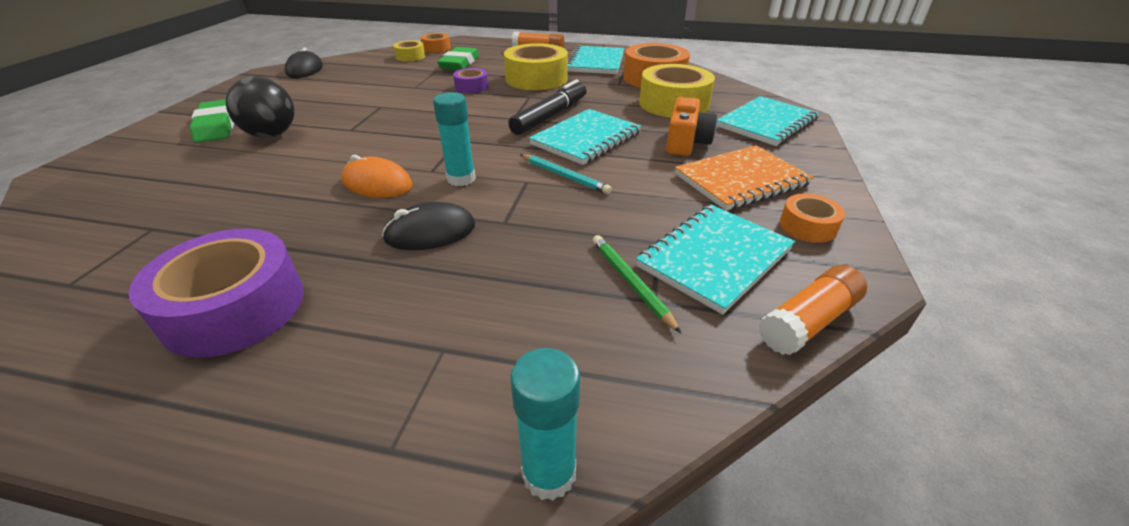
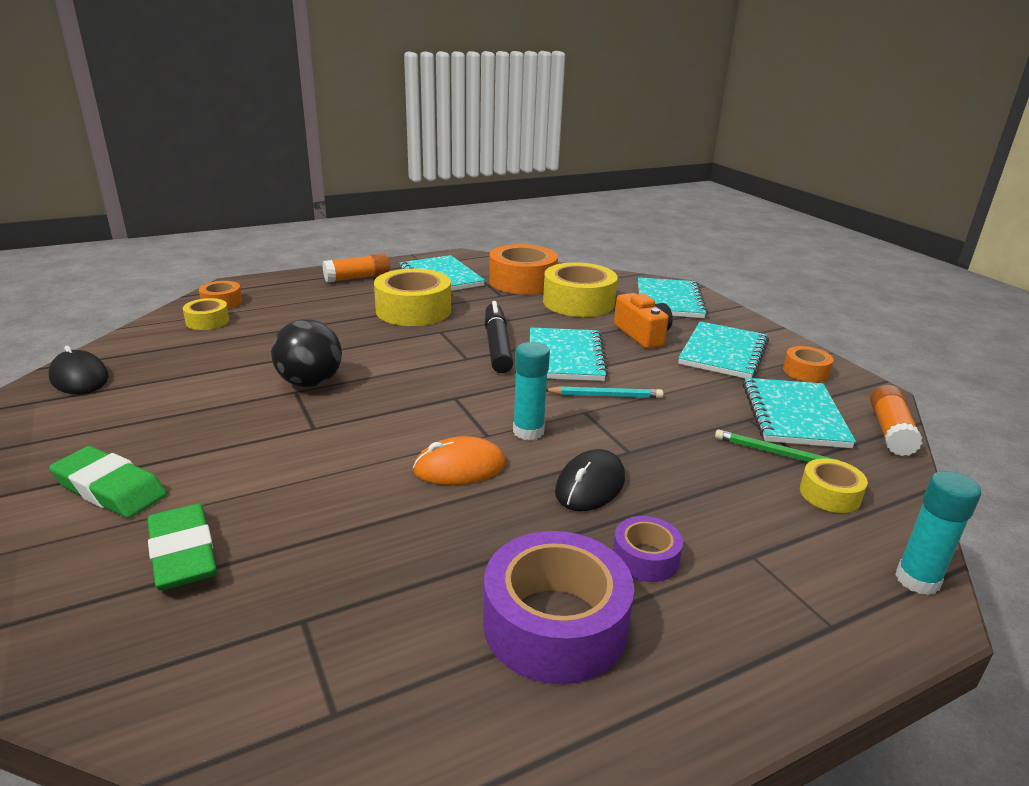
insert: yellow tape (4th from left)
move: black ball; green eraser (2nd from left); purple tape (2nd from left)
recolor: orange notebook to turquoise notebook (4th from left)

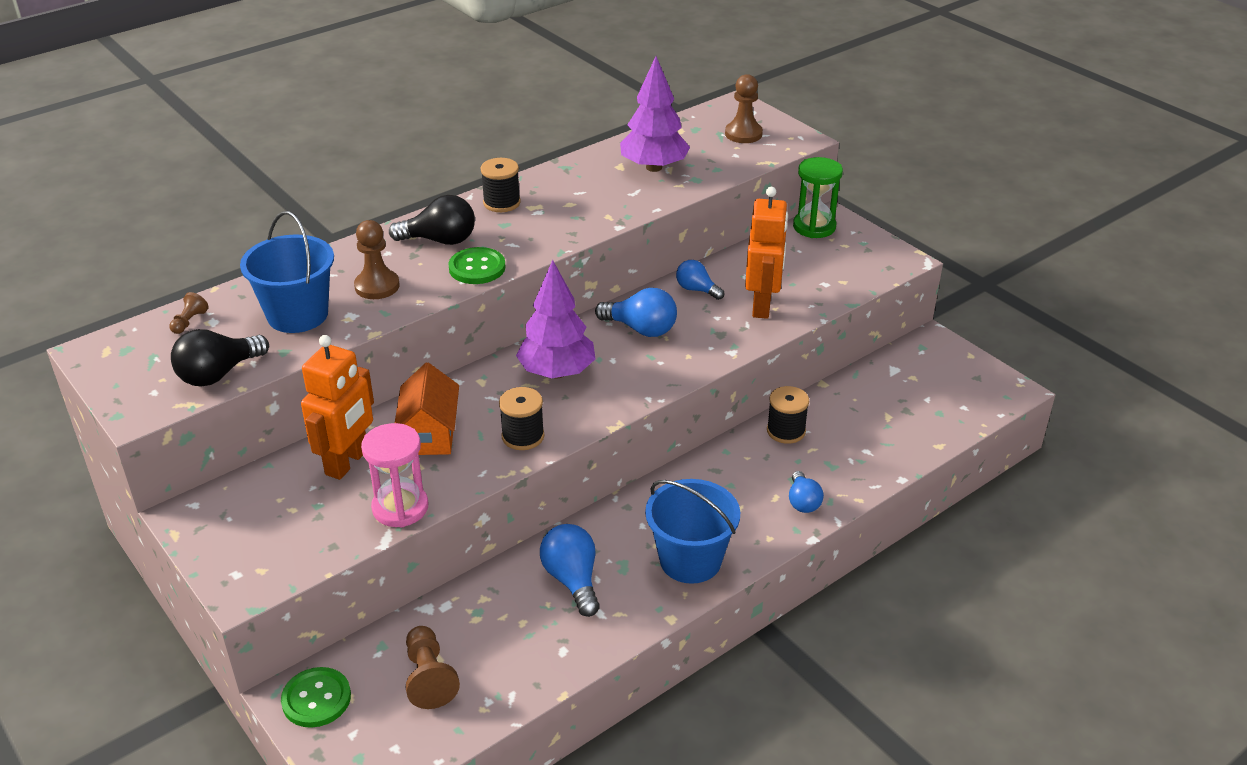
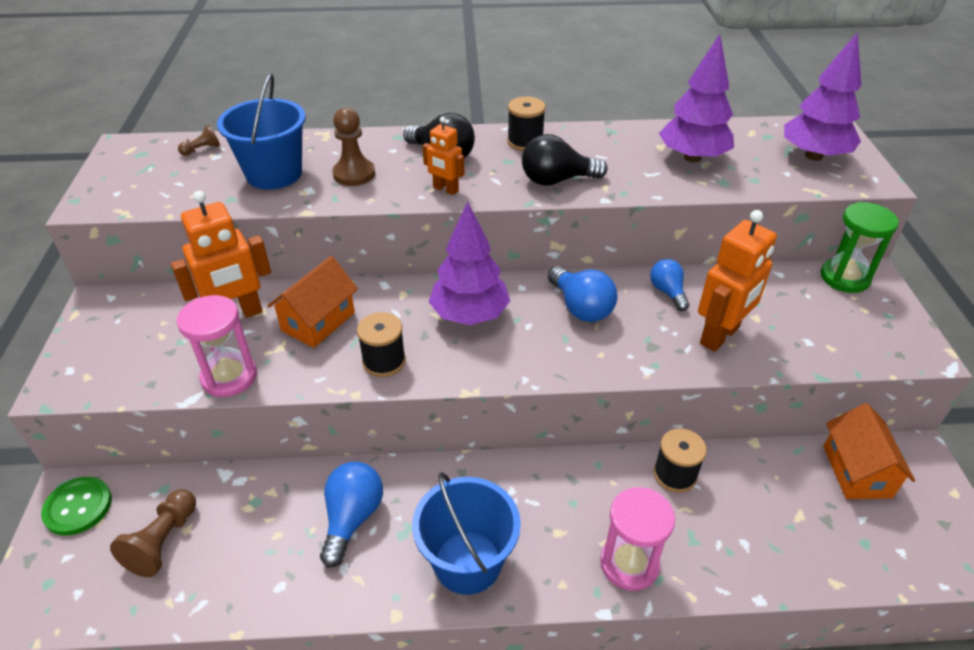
insert: orange house (2nd from left)
move: black light bulb (1st from left in the first image) to black light bulb (2nd from left)
replace: green button (2nd from left) to orange robot (2nd from left); brown pawn (4th from left) to purple tree (3rd from left); blue light bulb (4th from left) to pink hourglass (2nd from left)

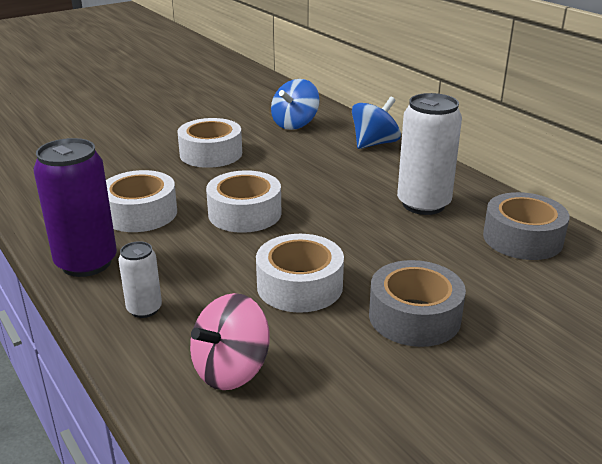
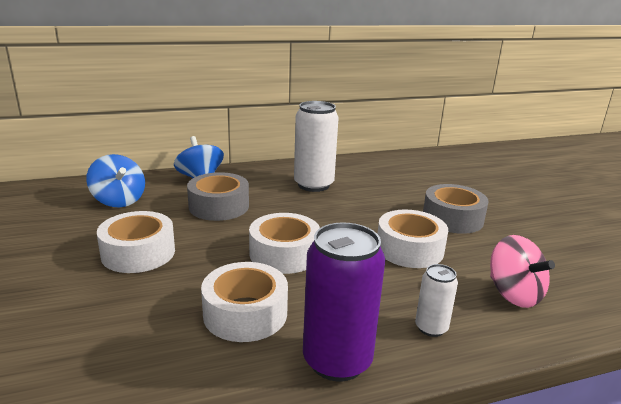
move: grey tape (2nd from left in the first image) to grey tape (1st from left)

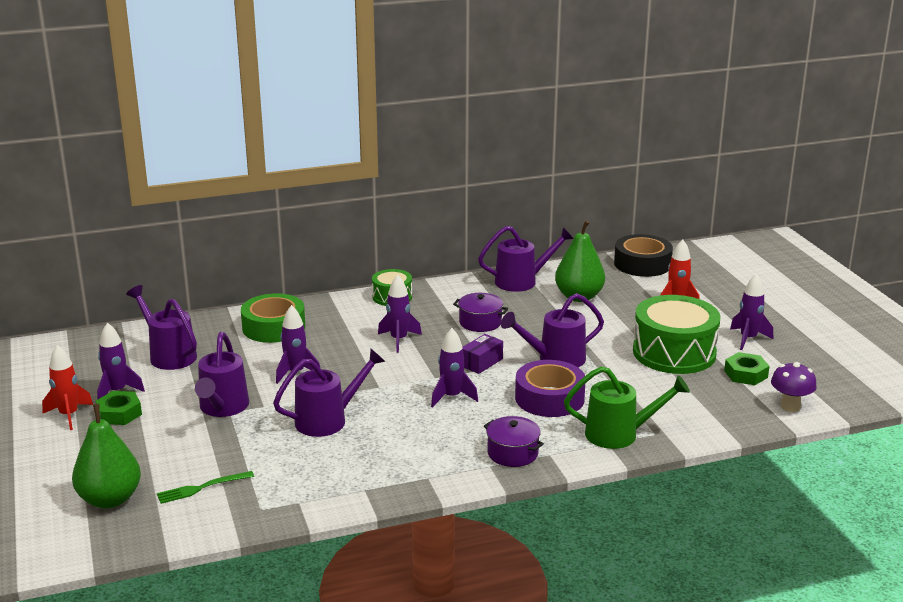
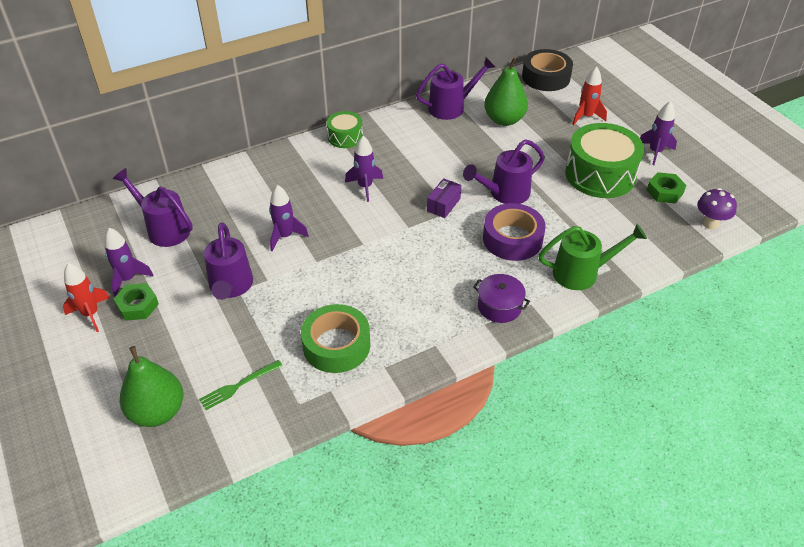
delete: purple watering can (3rd from left); purple rocket (4th from left); purple pot (1st from left)
move: green tape

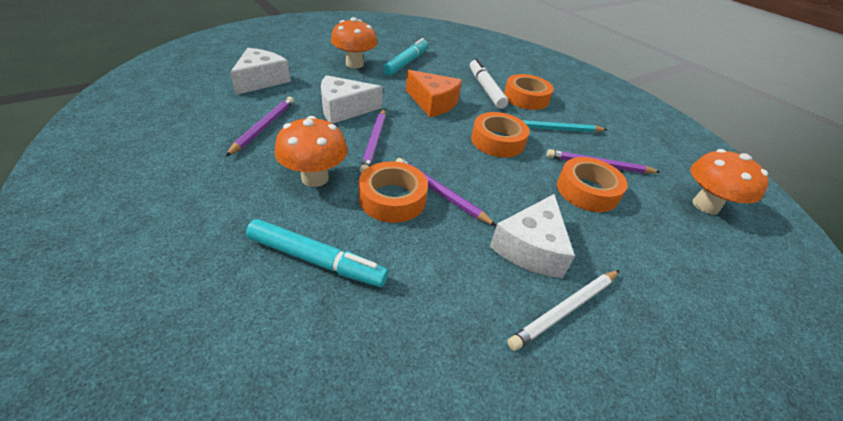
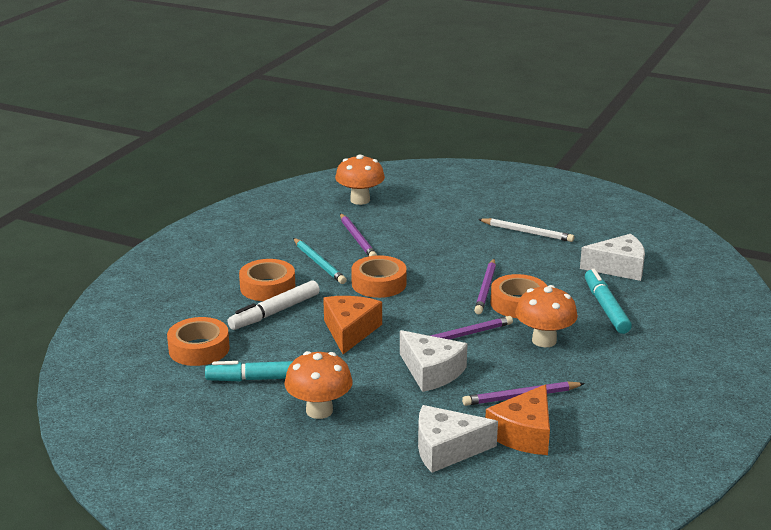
insert: orange cheese (2nd from left)
move: white cheese (3rd from left); orange tape (4th from left in the first image) to orange tape (1st from left)

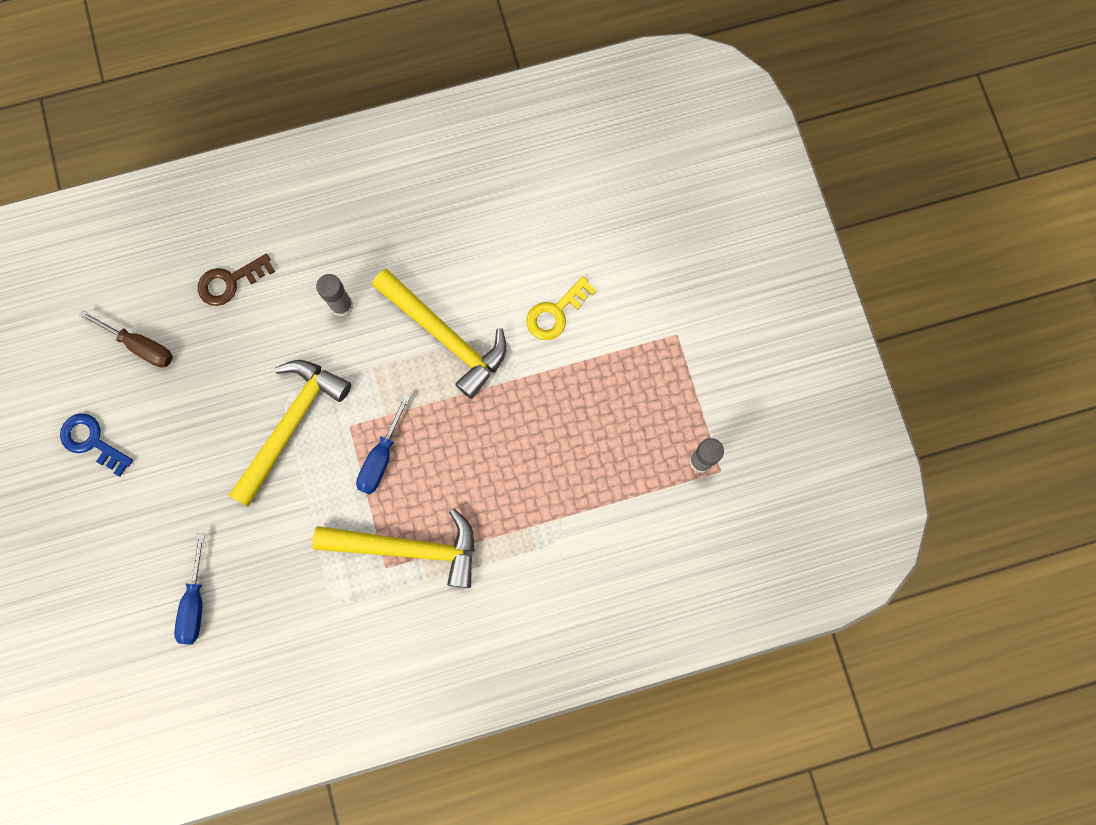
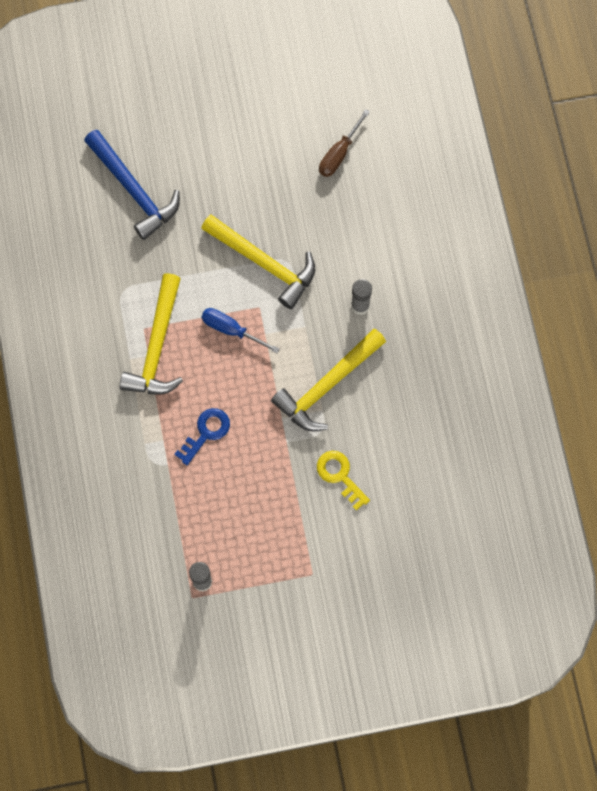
delete: brown key
move: blue key
replace: blue screwdriver (1st from left) to blue hammer

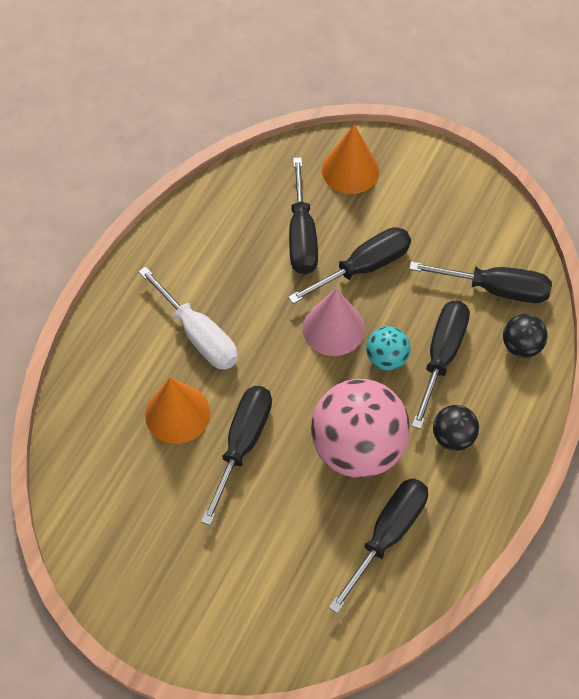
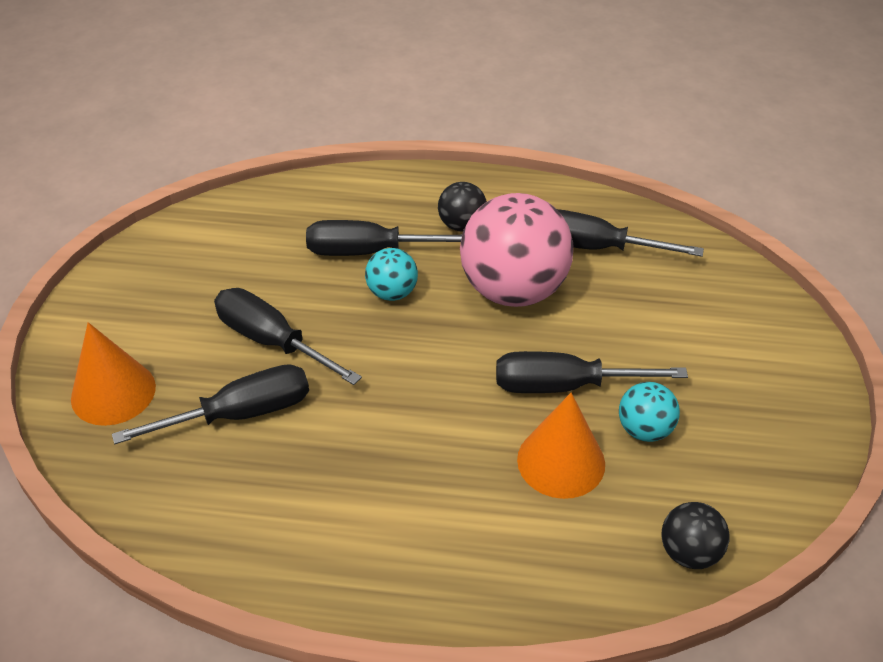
delete: white screwdriver; pink cone; black screwdriver (6th from left)
insert: turquoise ball (2nd from left)
move: black ball (2nd from left)

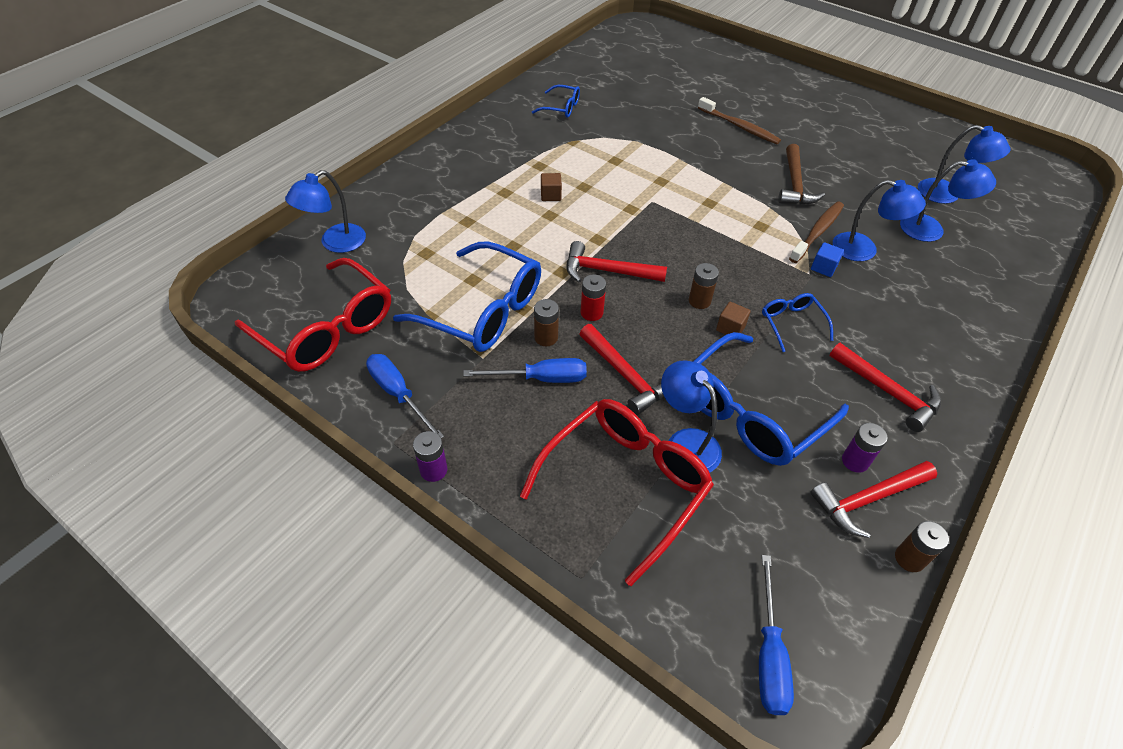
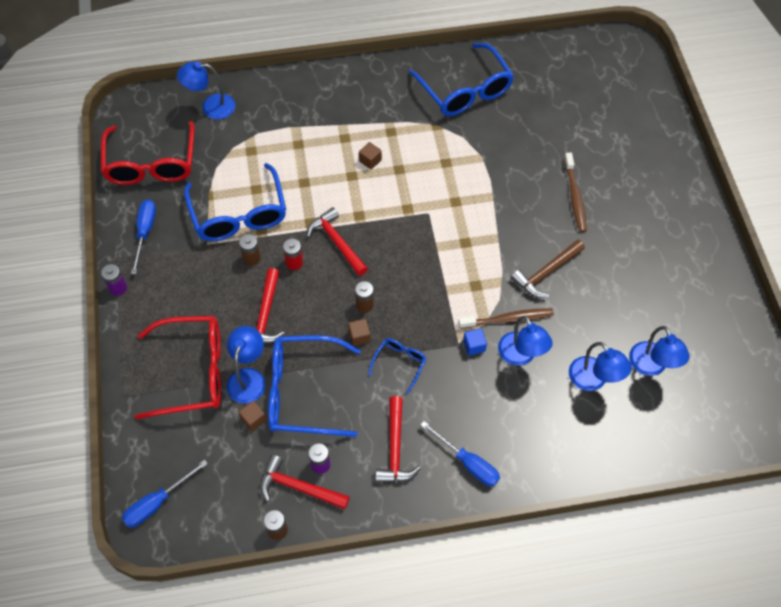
insert: brown cube (1st from left)
move: blue screwdriver (2nd from left in the first image) to blue screwdriver (3rd from left)
resize: blue glasses (2nd from left in the first image) x2.08

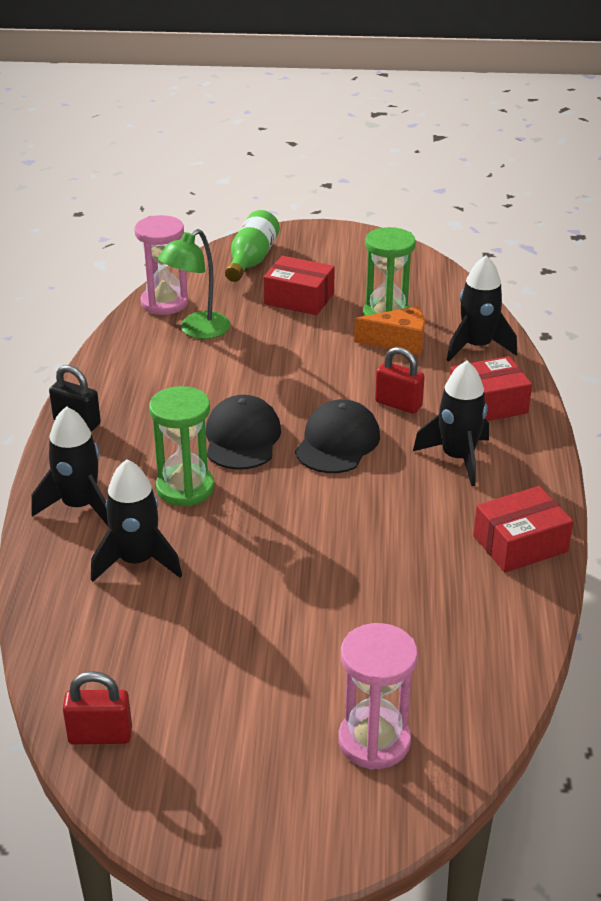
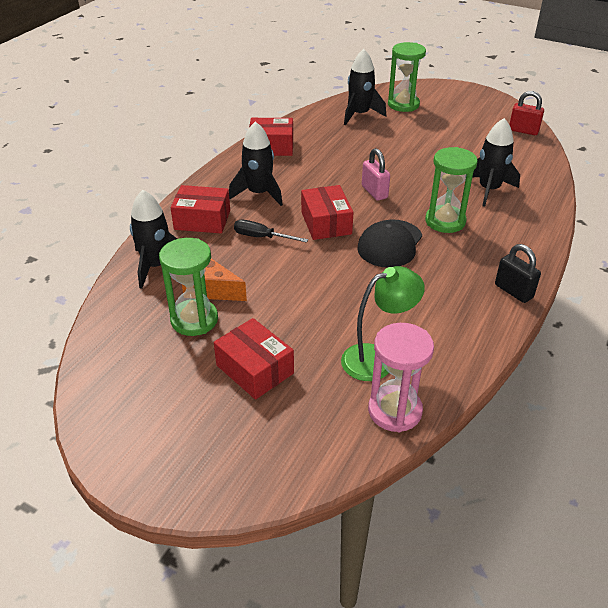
delete: green bottle
insert: pink padlock
move: black rocket (1st from left in the first image) to black rocket (3rd from left)
replace: black cap (2nd from left) to red box (4th from left); red padlock (2nd from left) to black screwdriver
recolor: pink hourglass (2nd from left) to green hourglass (2nd from left)

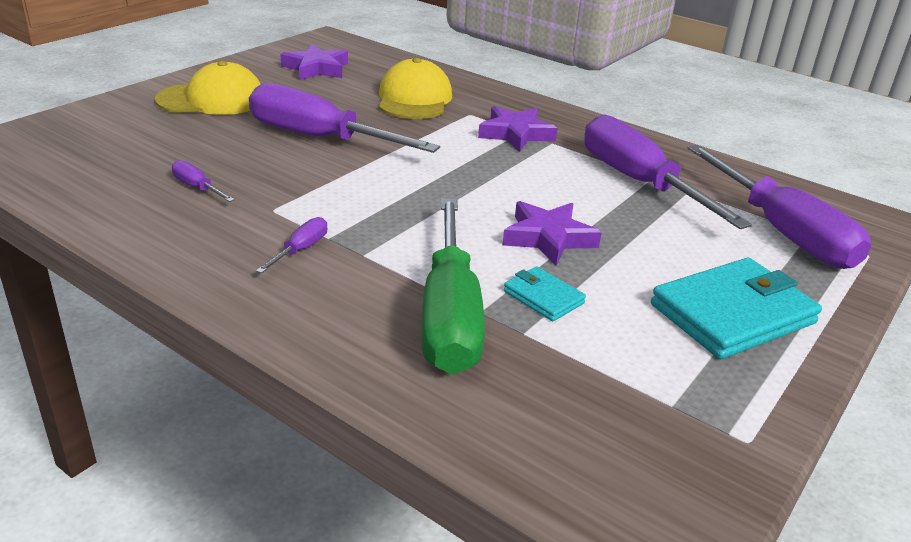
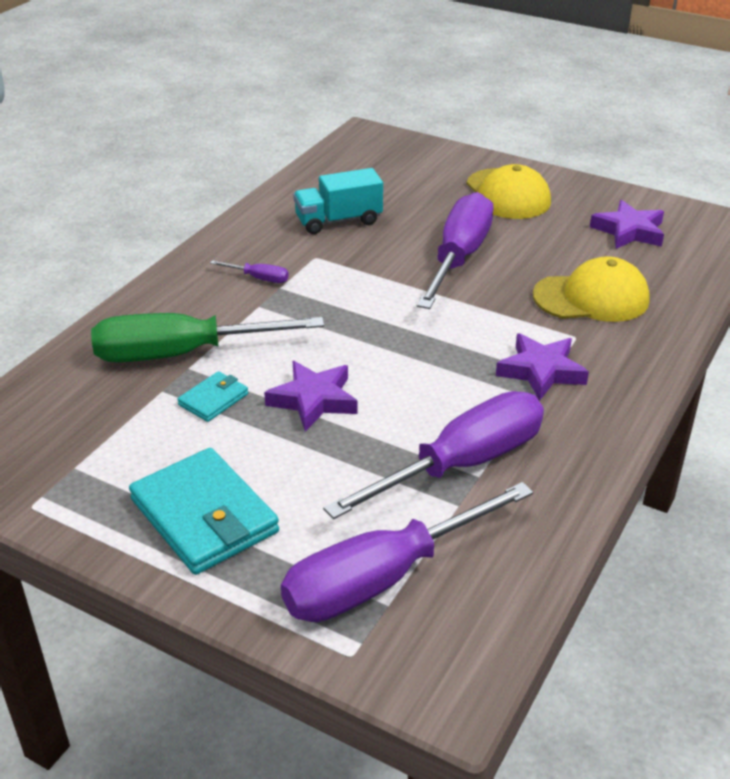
replace: purple screwdriver (1st from left) to turquoise truck

